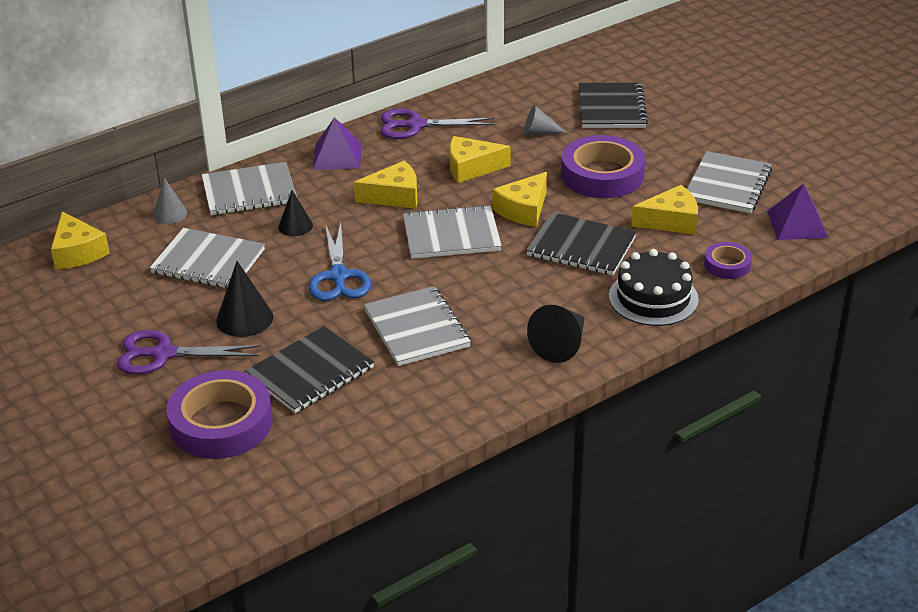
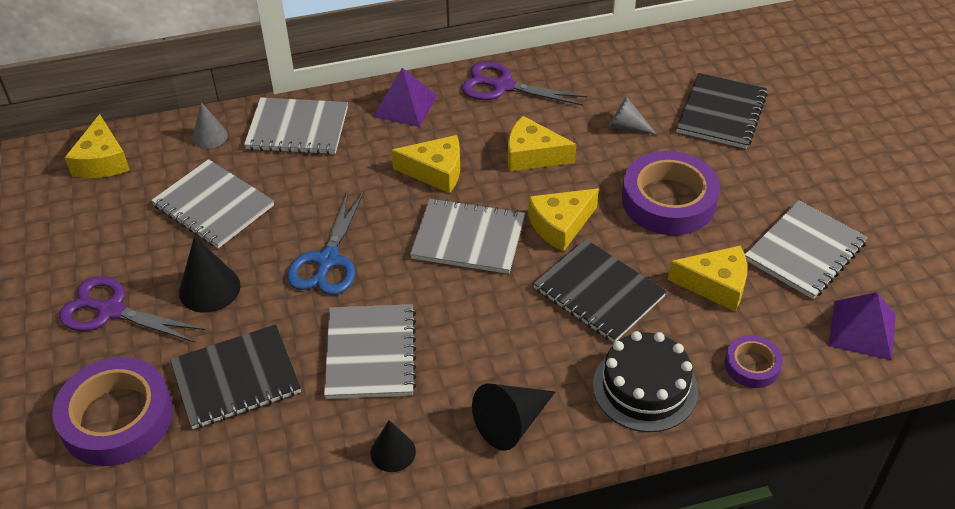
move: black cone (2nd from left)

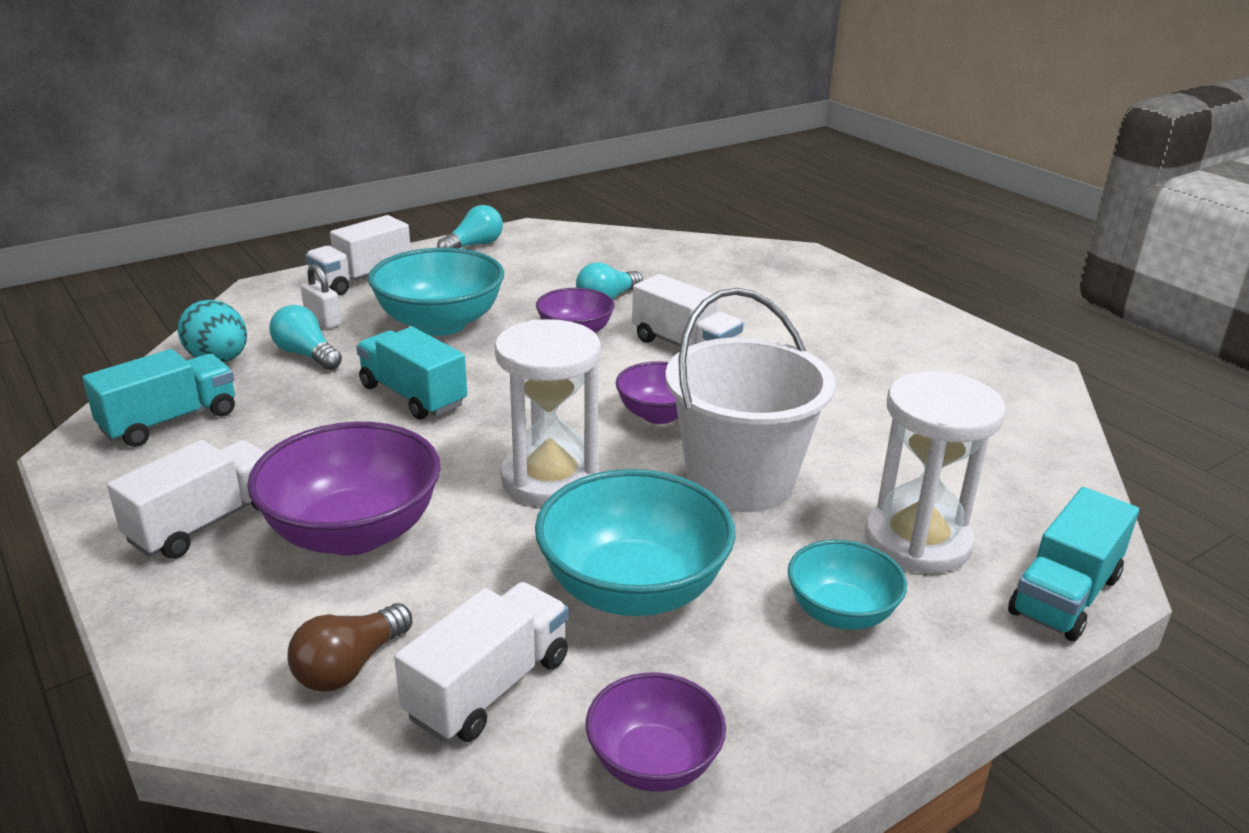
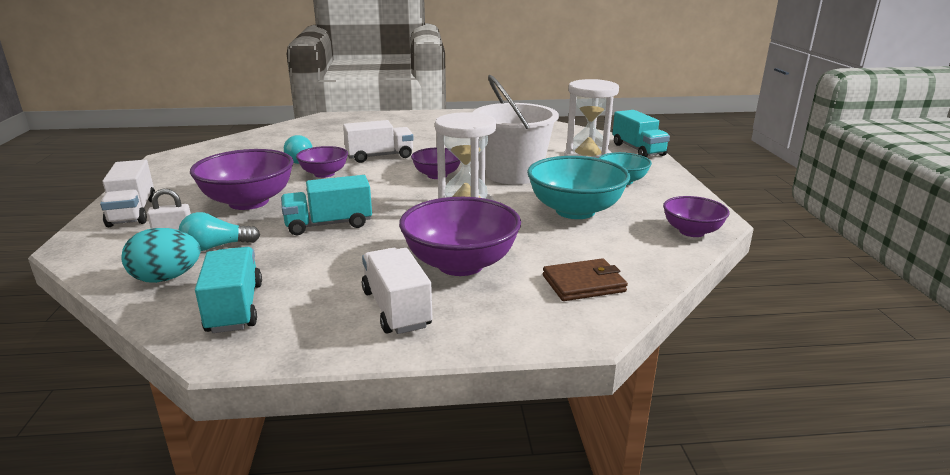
delete: white truck (3rd from left); turquoise light bulb (2nd from left)
replace: brown light bulb to brown wallet
recolor: turquoise bowl (1st from left) to purple bowl (1st from left)

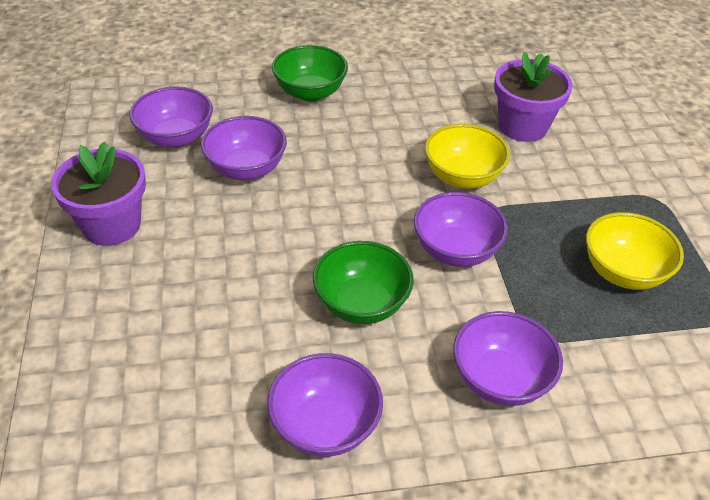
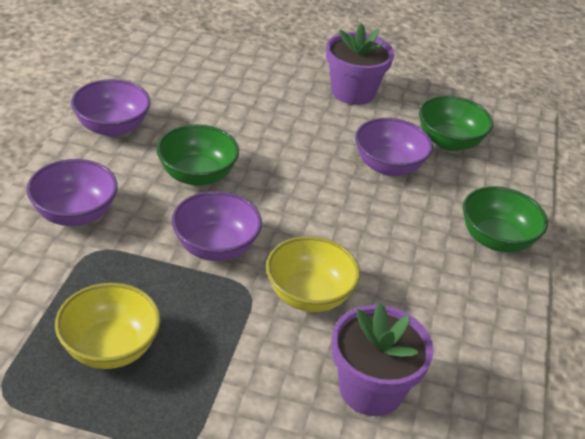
recolor: purple bowl (1st from left) to green bowl (2nd from left)

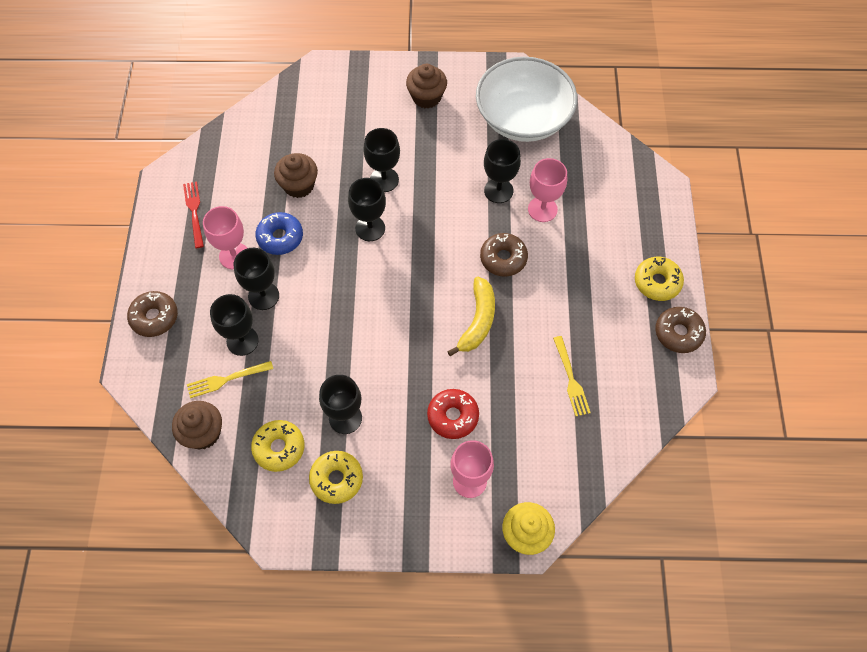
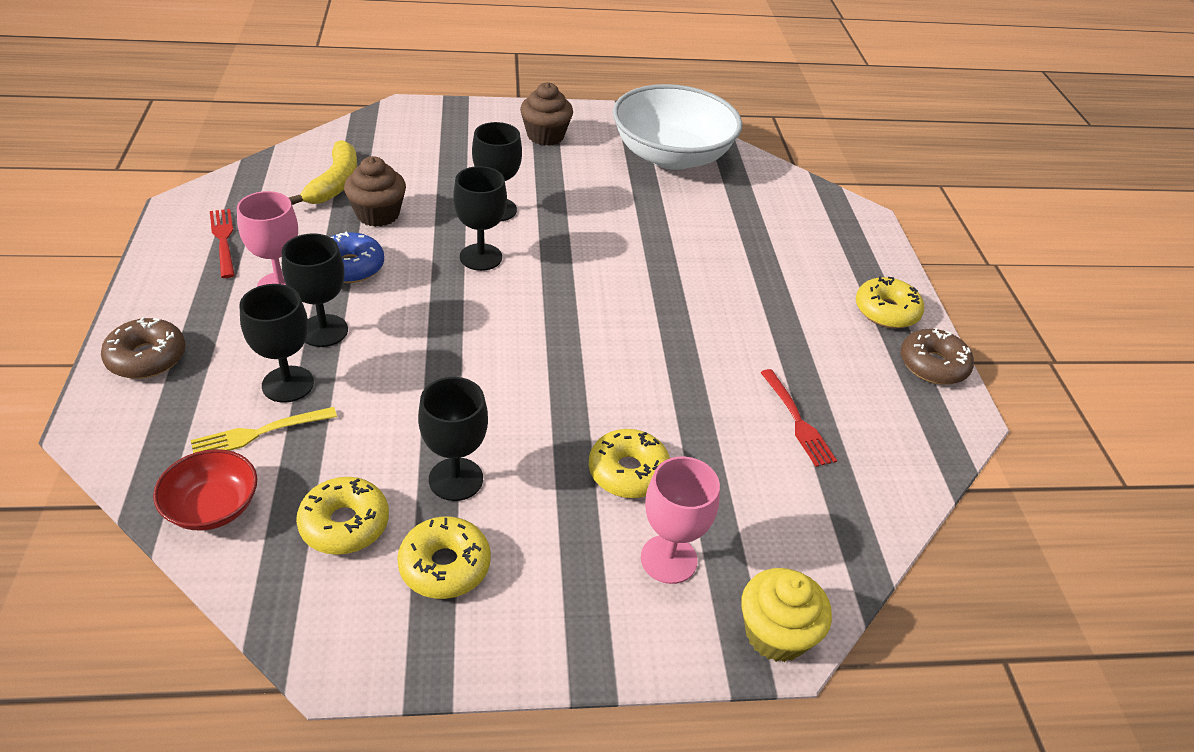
delete: brown donut (2nd from left); black goblet (6th from left); pink goblet (3rd from left)
move: yellow banana
replace: brown cupcake (1st from left) to red bowl
recolor: red donut to yellow donut (3rd from left); yellow fork (2nd from left) to red fork (2nd from left)

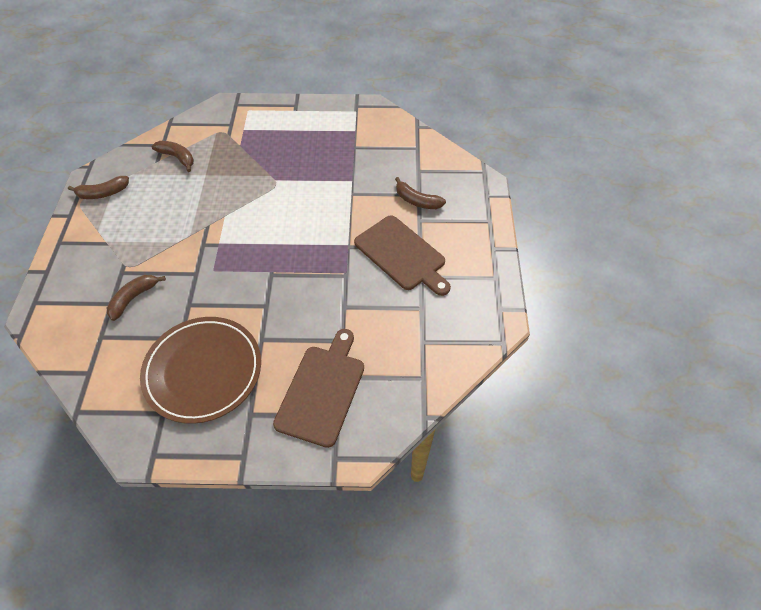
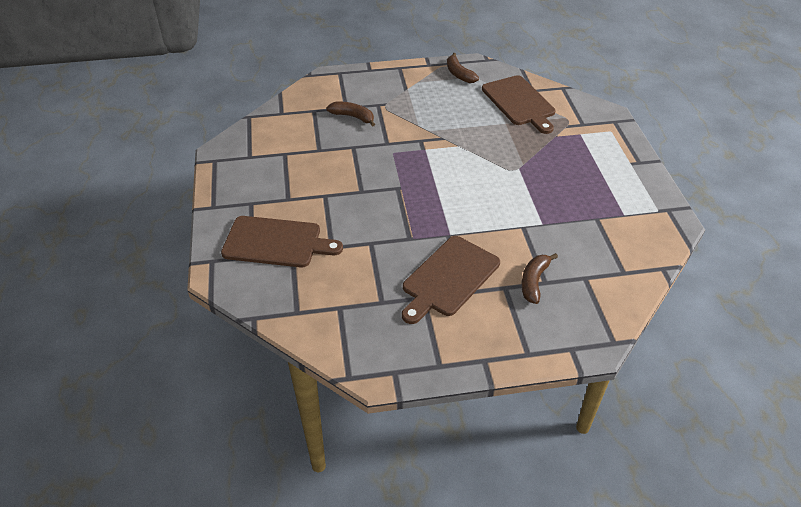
delete: brown plate
replace: brown banana (3rd from left) to brown cutting board (3rd from left)

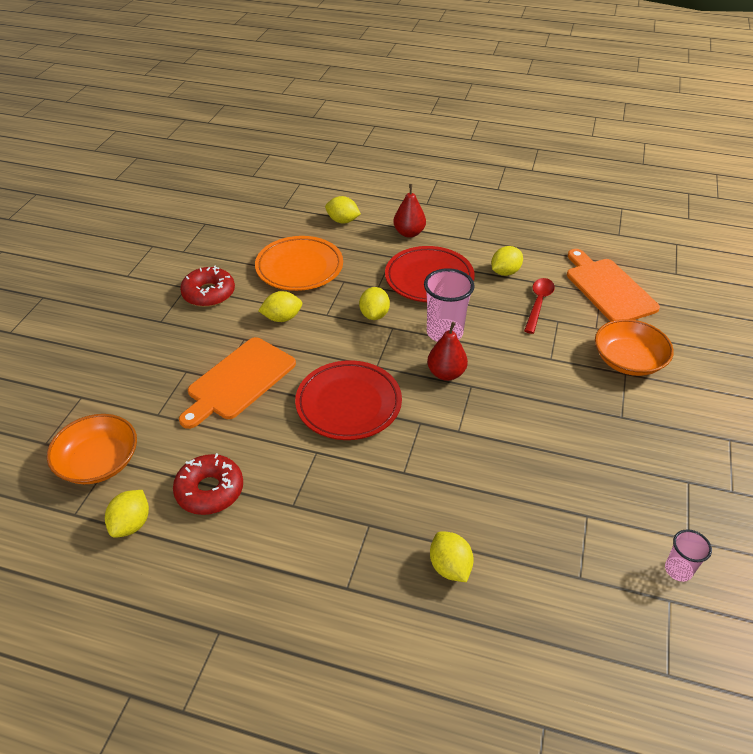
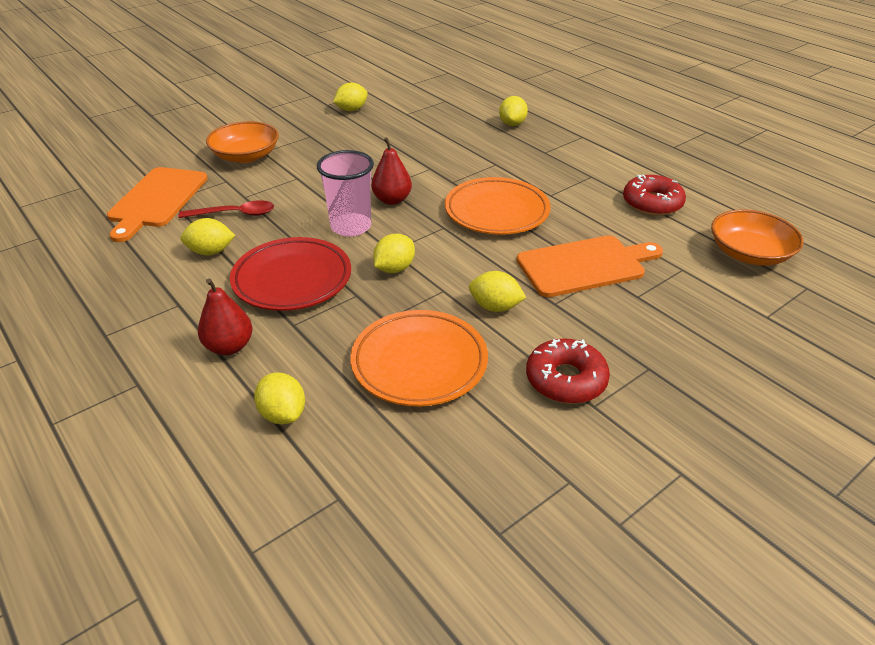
delete: pink cup (2nd from left)
move: yellow lemon (1st from left in the first image) to yellow lemon (3rd from left)
recolor: red plate (1st from left) to orange plate (2nd from left)
rotate: red spoon 150 degrees counterclockwise

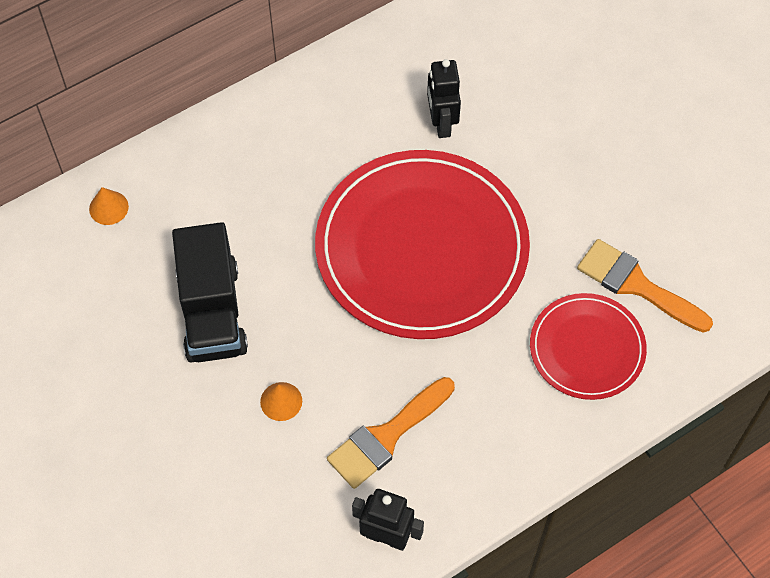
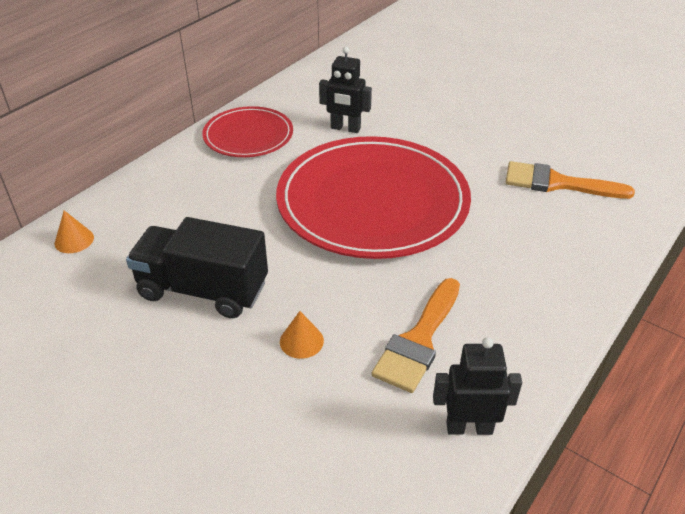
move: red plate (2nd from left in the first image) to red plate (1st from left)
rotate: black truck 135 degrees clockwise; black robot (2nd from left in the first image) 45 degrees counterclockwise

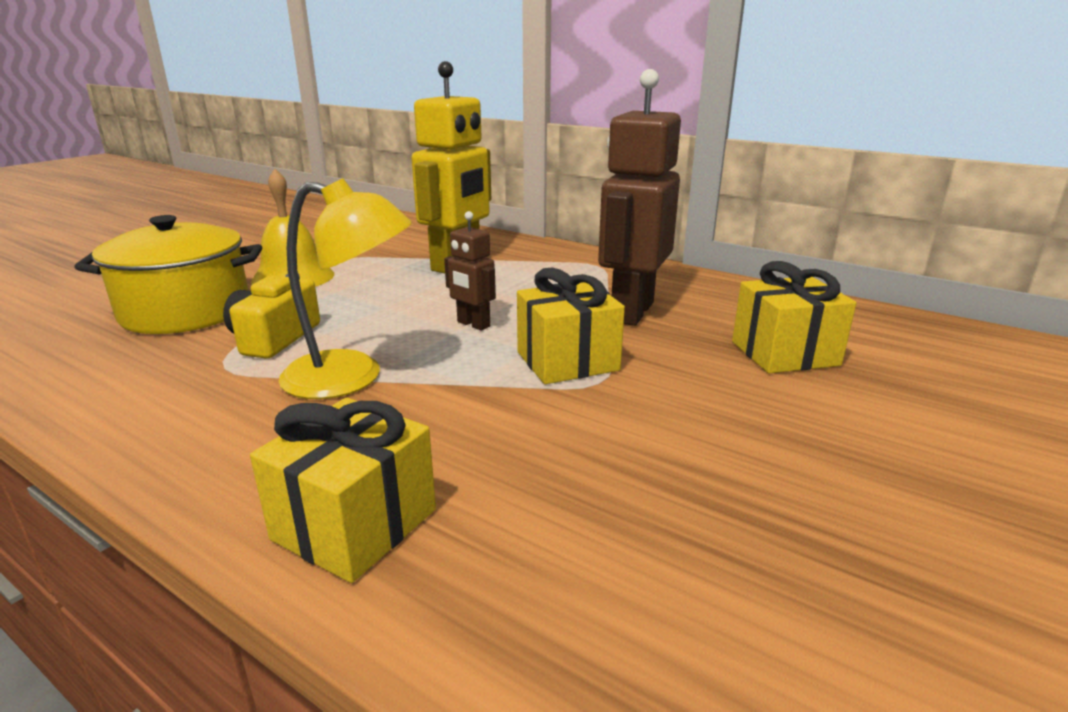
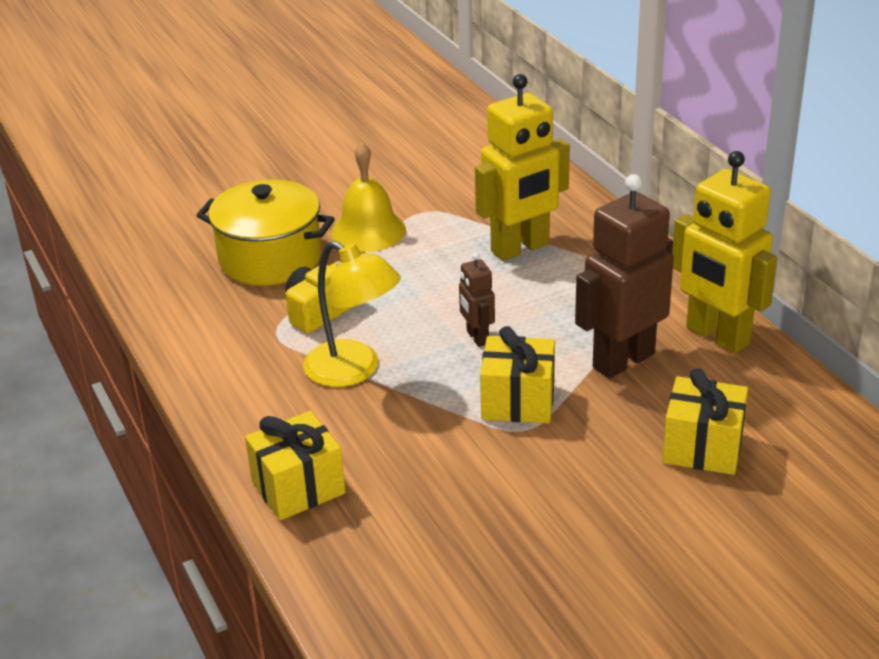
insert: yellow robot (2nd from left)

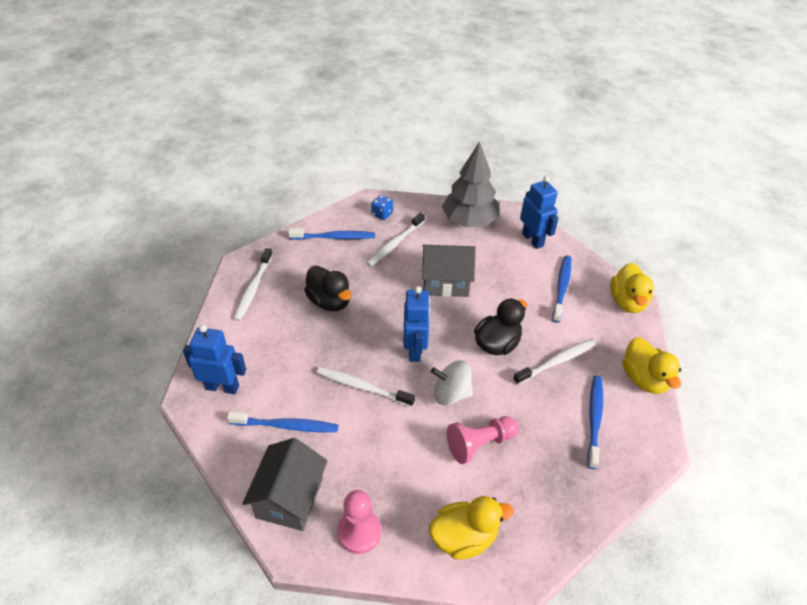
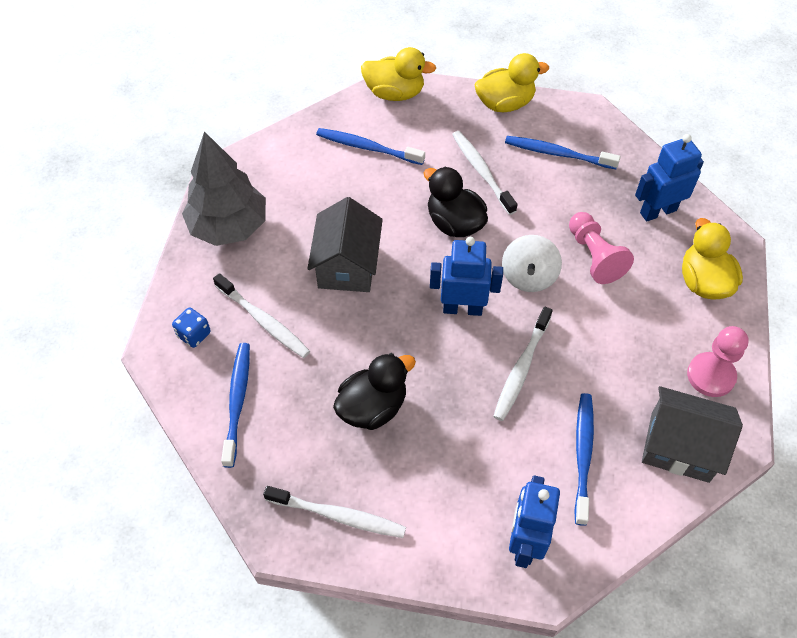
move: blue robot (3rd from left)

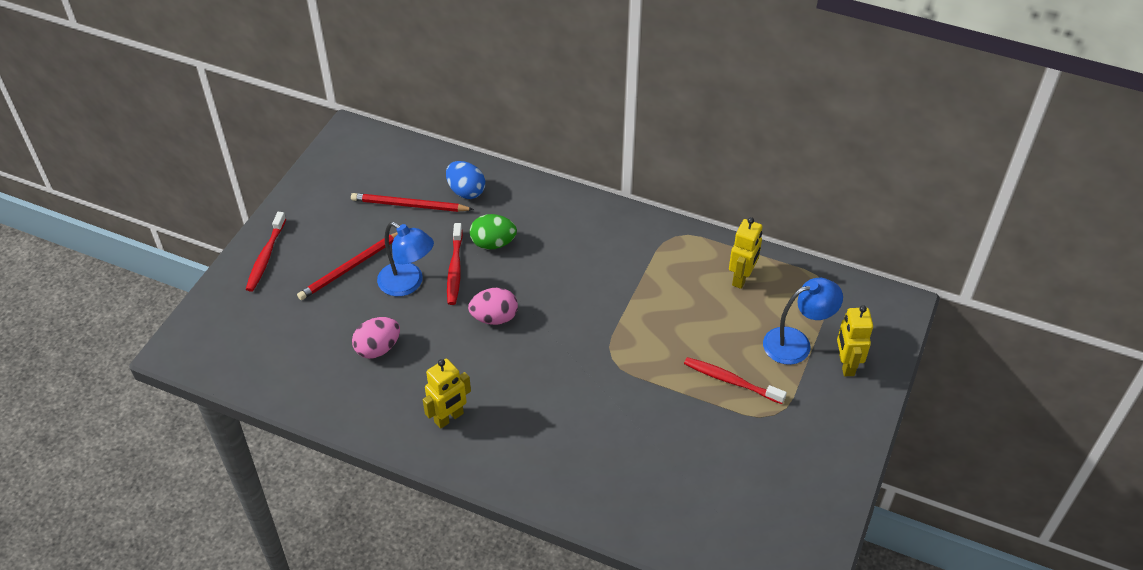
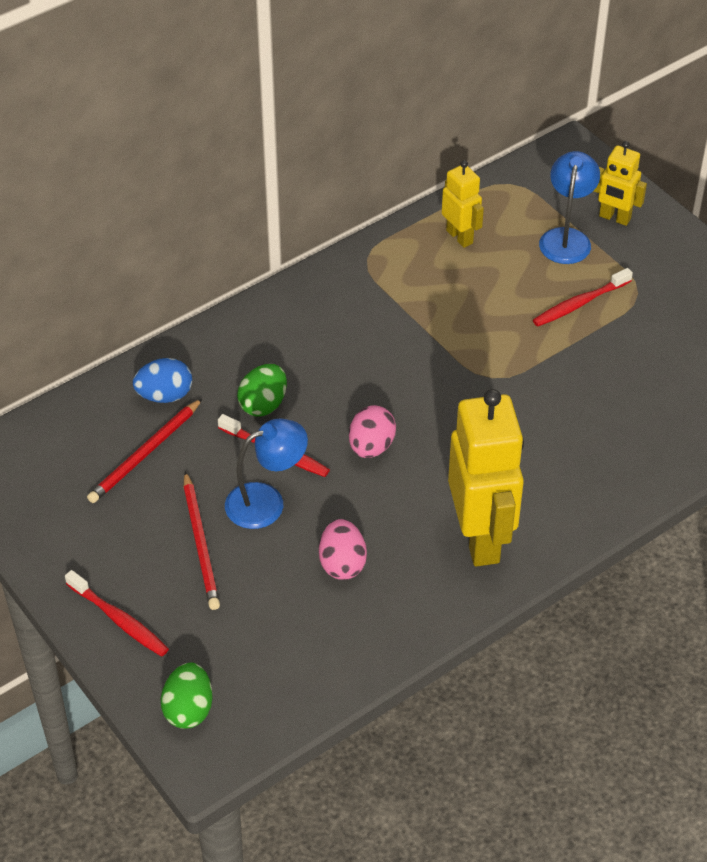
insert: green egg (1st from left)
resize: yellow robot (1st from left in the first image) x1.93

